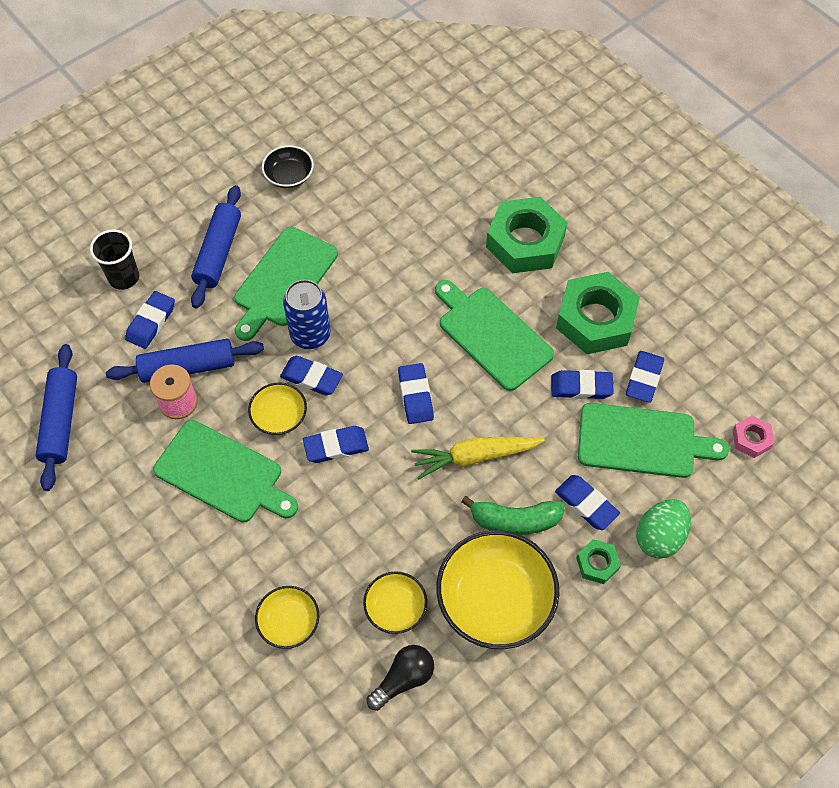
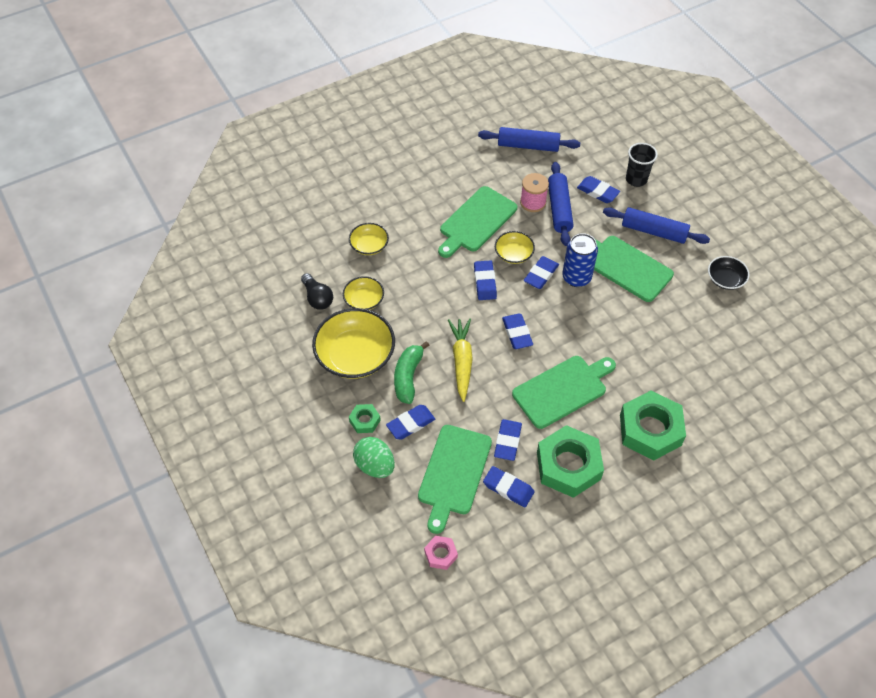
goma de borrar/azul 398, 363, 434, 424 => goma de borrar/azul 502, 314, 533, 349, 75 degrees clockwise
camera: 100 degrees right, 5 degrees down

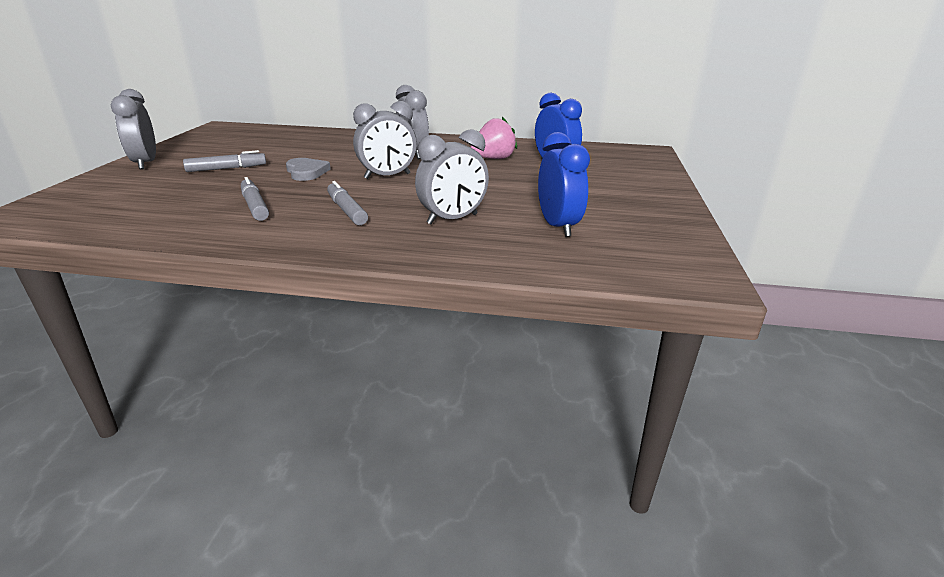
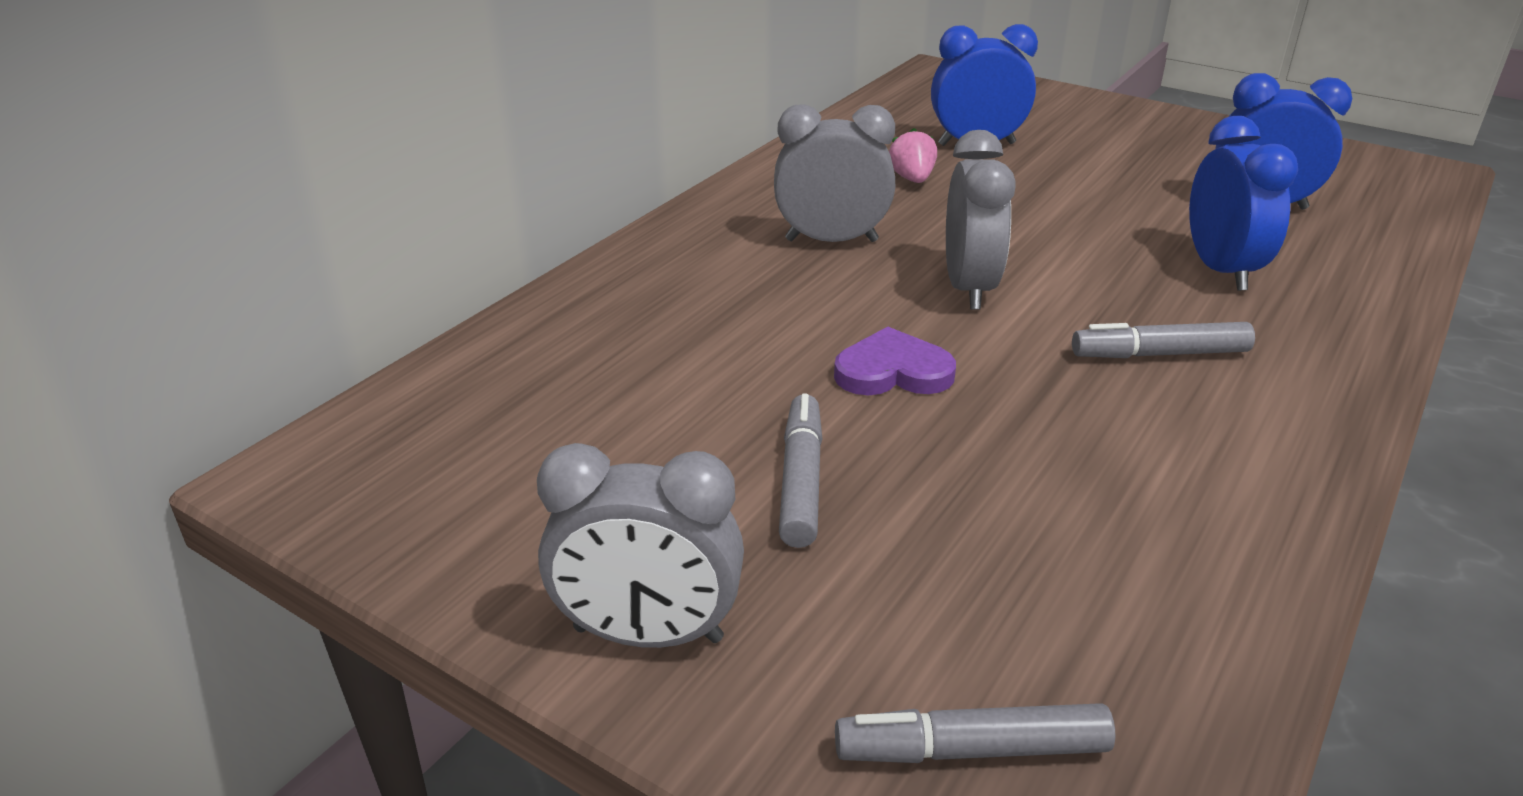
rotulador/gris 241, 177, 269, 221 => rotulador/gris 835, 703, 1115, 763, shifted
corazón/gris 286, 158, 331, 181 => corazón/morado 834, 327, 956, 395
despertador/gris 415, 129, 489, 224 => despertador/azul 1189, 116, 1298, 291
fresa/rosa 471, 117, 517, 159 => fresa/rosa 889, 128, 937, 183, x0.63
camera: 65 degrees left, 5 degrees up

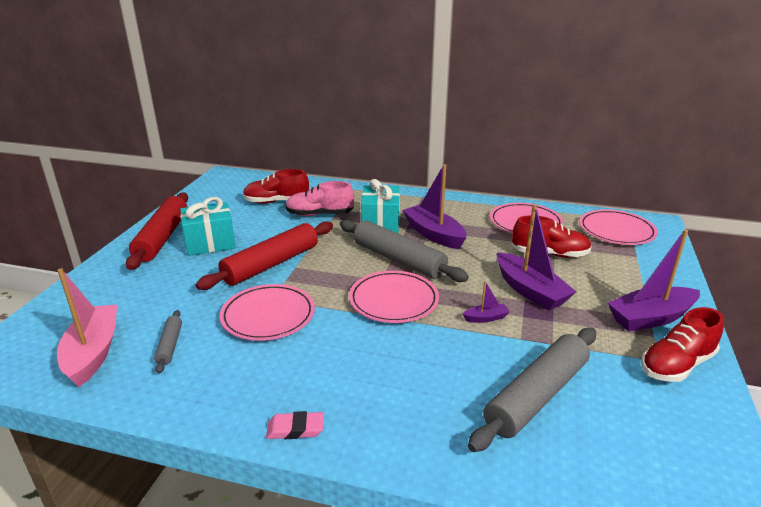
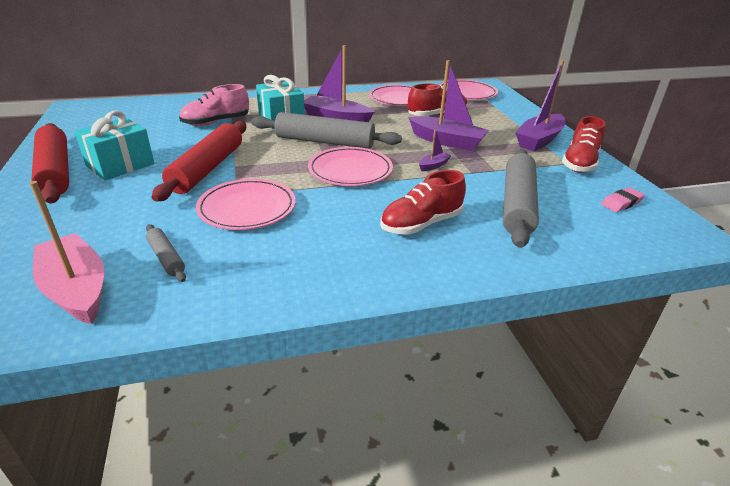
zapato/rojo 243, 169, 309, 204 => zapato/rojo 380, 170, 466, 235, shifted
goma de borrar/rosa 266, 411, 324, 439 => goma de borrar/rosa 601, 187, 645, 212, shifted
camera: 30 degrees left, 5 degrees up

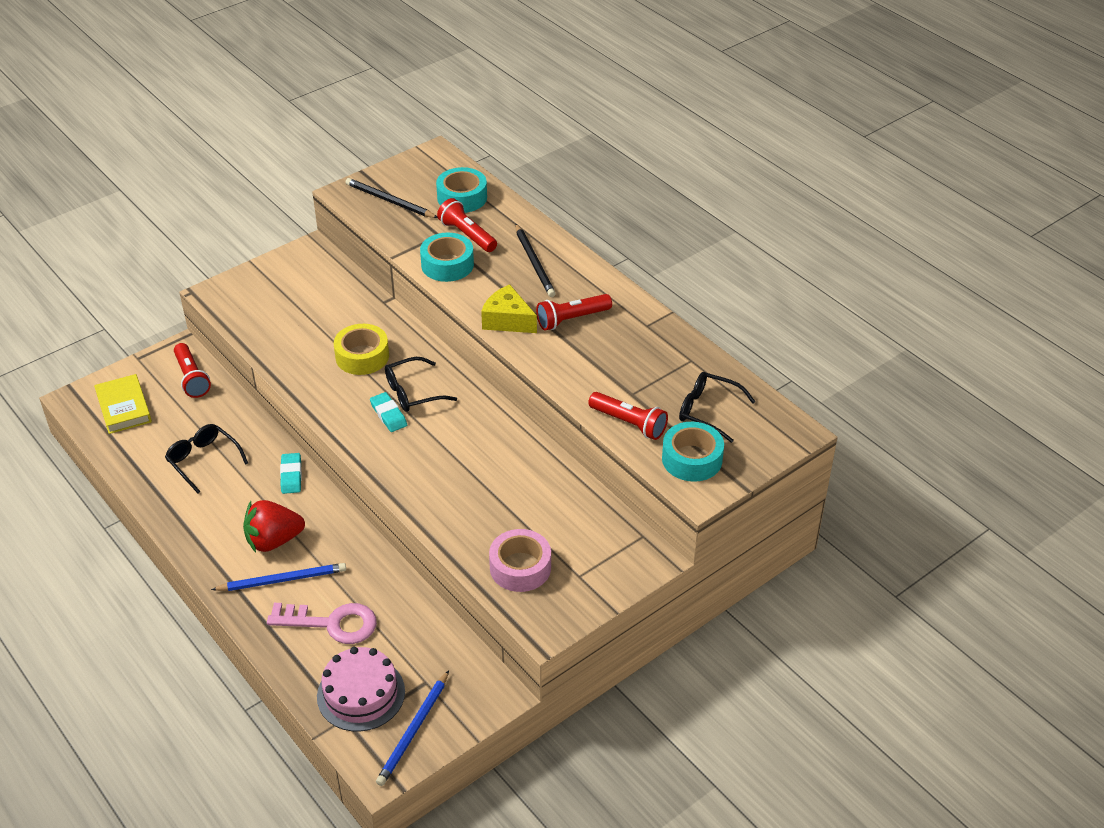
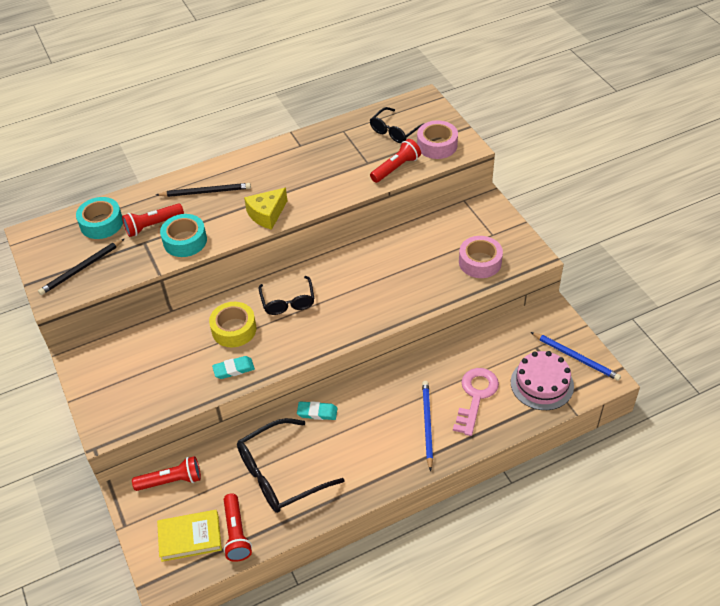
gafas/negro 165, 424, 248, 493 => gafas/negro 237, 418, 345, 513, x1.61
fresa/rojo 243, 500, 305, 552 => nothing
goma de borrar/turquesa 370, 392, 407, 432 => goma de borrar/turquesa 212, 356, 255, 379, shifted
lámpara de mano/rojo 536, 294, 612, 330 => lámpara de mano/rojo 223, 493, 252, 562, shifted
cinta adhesiva/turquesa 662, 422, 724, 482 => cinta adhesiva/rosa 417, 120, 458, 159
camera: 75 degrees left, 5 degrees up

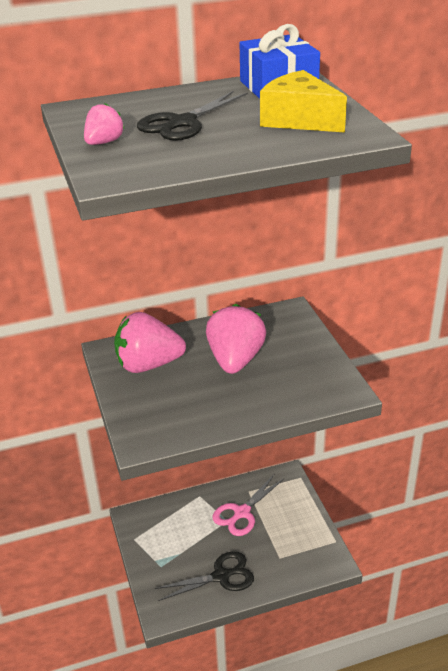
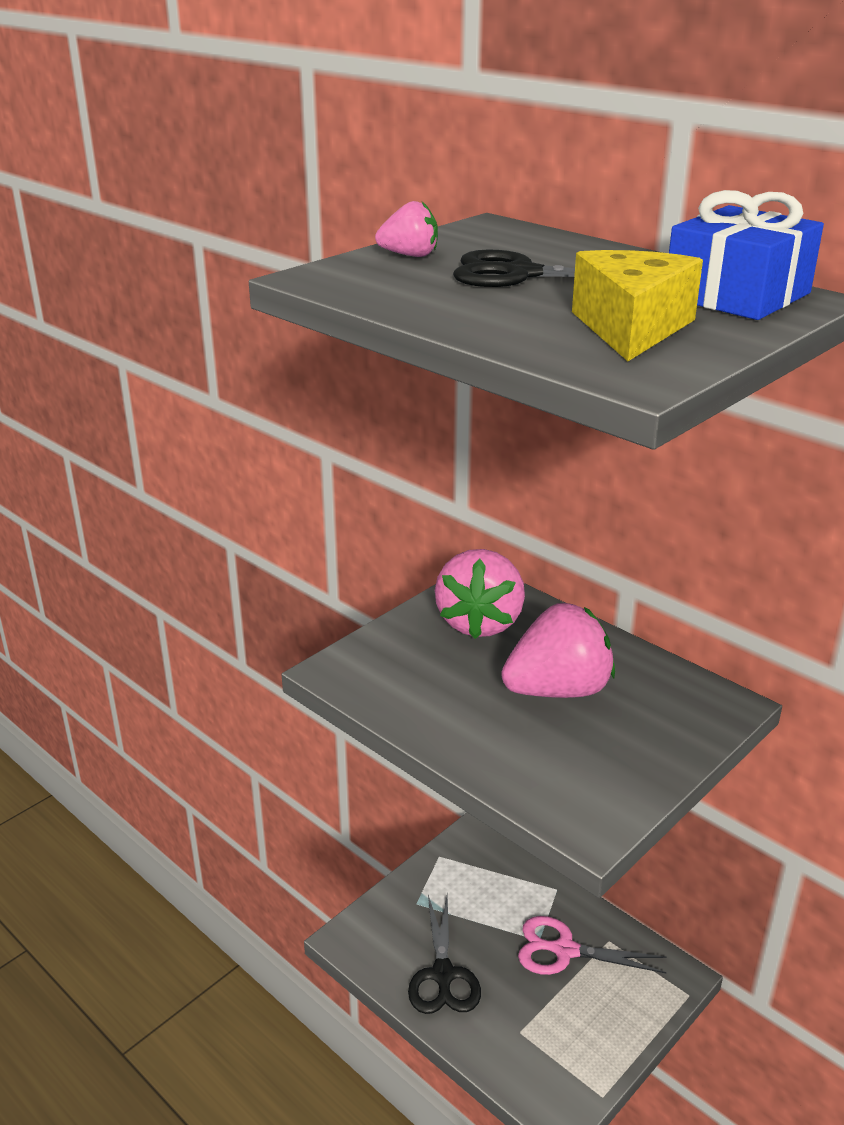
fresa/rosa 114, 312, 186, 373 => fresa/rosa 435, 549, 525, 639, 135 degrees counterclockwise
tijeras/negro 155, 551, 254, 601 => tijeras/negro 408, 895, 481, 1014, 45 degrees clockwise
camera: 60 degrees right, 5 degrees down

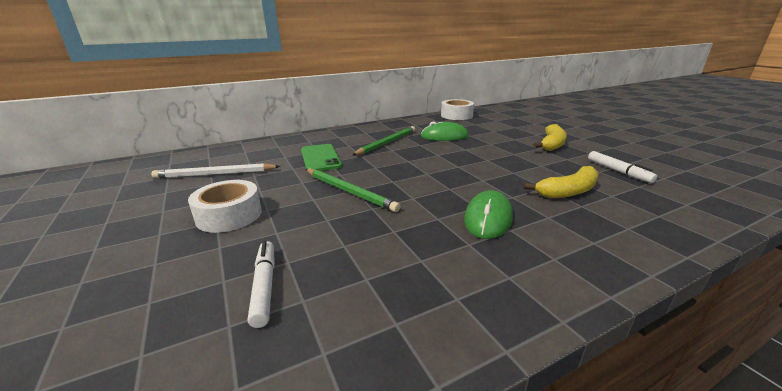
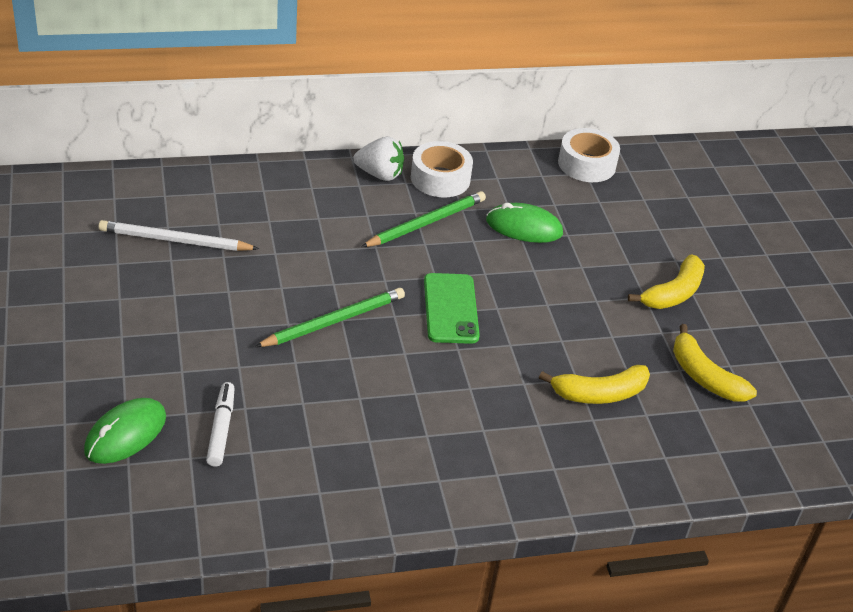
cinta adhesiva/blanco 188, 180, 262, 233 => cinta adhesiva/blanco 411, 141, 473, 197, shifted
móvil/verde 301, 144, 342, 171 => móvil/verde 424, 273, 480, 344, shifted
lápiz/verde 306, 169, 401, 212 => lápiz/verde 255, 288, 405, 347, 90 degrees counterclockwise
ratón/verde 464, 190, 513, 239 => ratón/verde 84, 398, 166, 464, shifted
rotulador/blanco 588, 151, 657, 183 => plátano/amarillo 673, 324, 757, 402
nothing => fresa/blanco 353, 136, 404, 181
camera: 10 degrees right, 15 degrees up

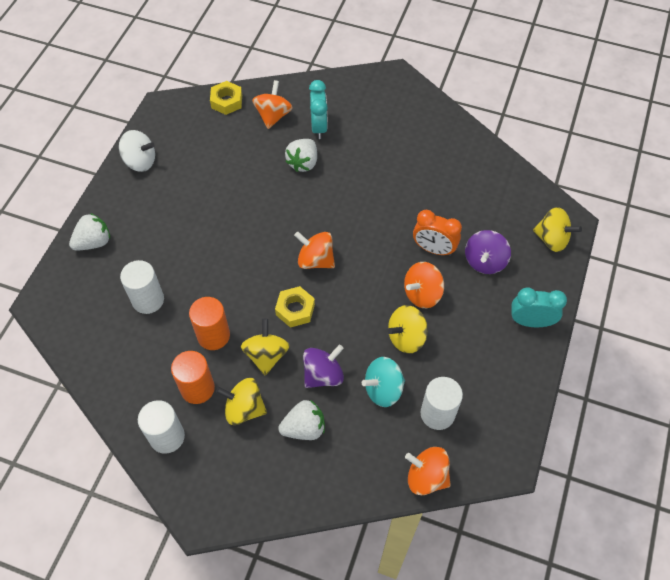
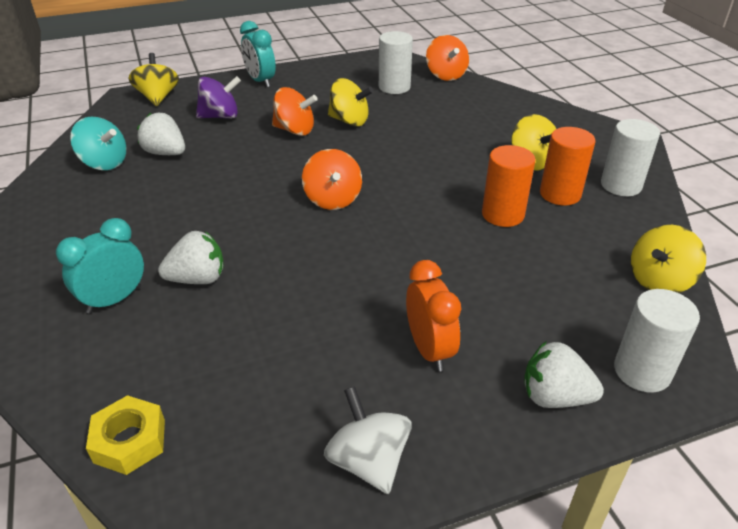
cilindro/blanco 120, 260, 164, 314 => cilindro/blanco 614, 289, 700, 393, shifted
peonza/amarillo 241, 319, 290, 376 => peonza/amarillo 631, 225, 706, 293, shifted
peonza/naranja 252, 80, 293, 129 => nothing
tuerca/amarillo 275, 286, 315, 328 => nothing
fresa/blanco 278, 400, 325, 440 => fresa/blanco 137, 113, 185, 155, shifted
peonza/morado 303, 345, 344, 388 => nothing
peonza/turquesa 362, 357, 405, 407 => peonza/turquesa 70, 116, 126, 170, shifted
despertador/naranja 413, 210, 462, 256 => despertador/naranja 406, 260, 461, 372, shifted
camera: 130 degrees left, 20 degrees down

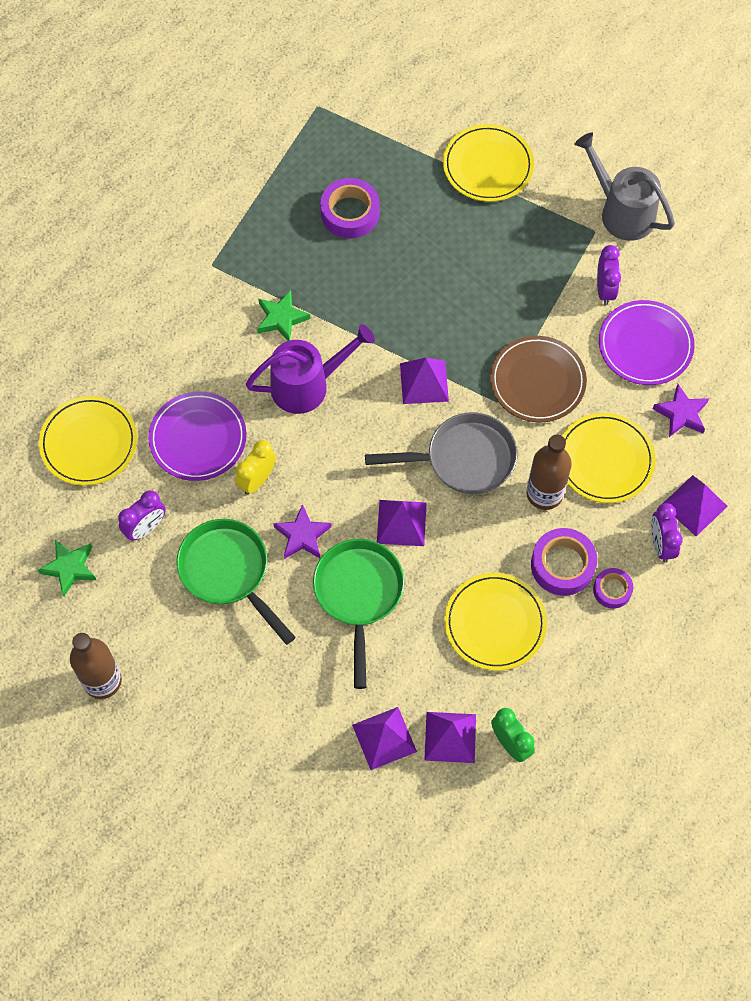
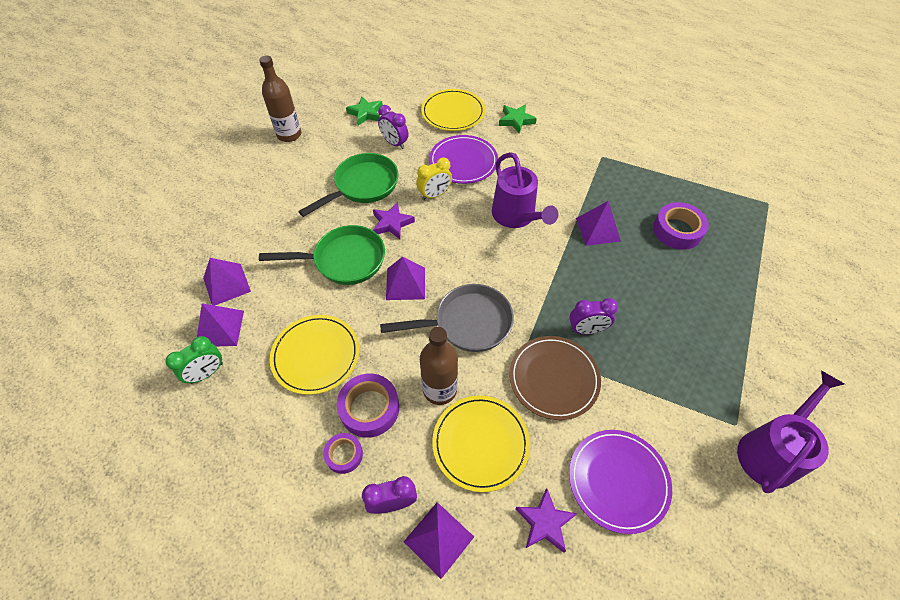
despertador/amarillo 235, 440, 276, 495 => despertador/amarillo 416, 157, 452, 200, 120 degrees clockwise
estrella/verde 257, 290, 310, 341 => estrella/verde 499, 104, 537, 133, shifted
sartén/gris 365, 412, 517, 494 => sartén/gris 380, 284, 514, 352, 90 degrees counterclockwise
pirámide/morado 400, 358, 449, 404 => pirámide/morado 576, 201, 621, 246, shifted
plato/amarillo 443, 124, 534, 202 => nothing
regadera/gris 575, 132, 675, 241 => regadera/morado 737, 370, 845, 493
despertador/morado 597, 245, 621, 305 => despertador/morado 569, 298, 618, 334, shifted
camera: 85 degrees right, 10 degrees down

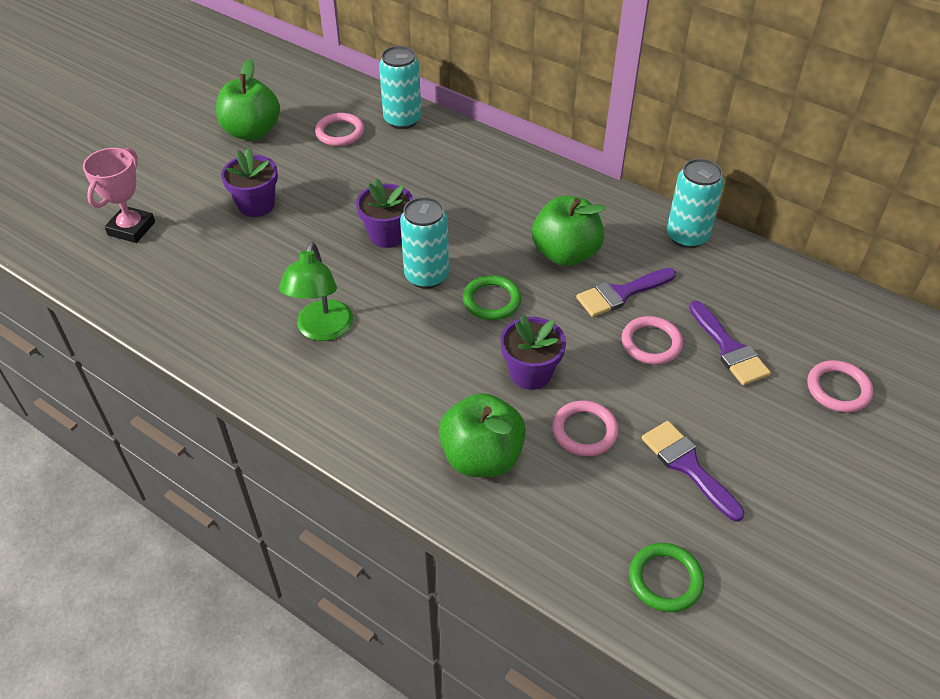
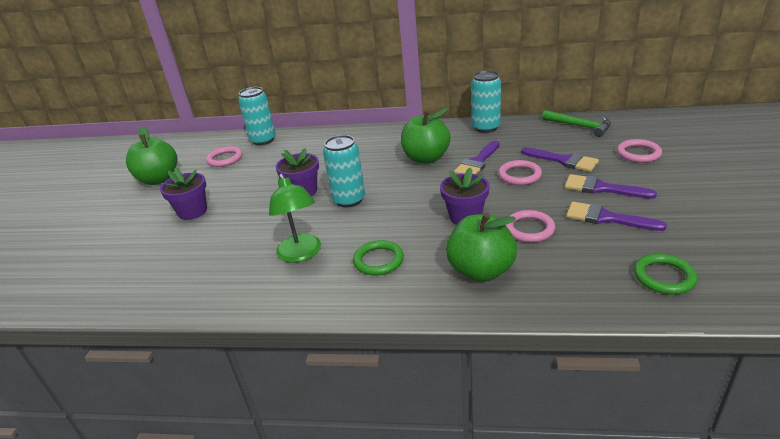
trofeo/rosa 83, 148, 155, 243 => nothing
anillo/verde 463, 275, 521, 320 => anillo/verde 353, 240, 404, 275, shifted
nothing => martillo/verde 542, 110, 611, 137
nothing => pincel/morado 565, 174, 657, 199
camera: 25 degrees left, 15 degrees down

